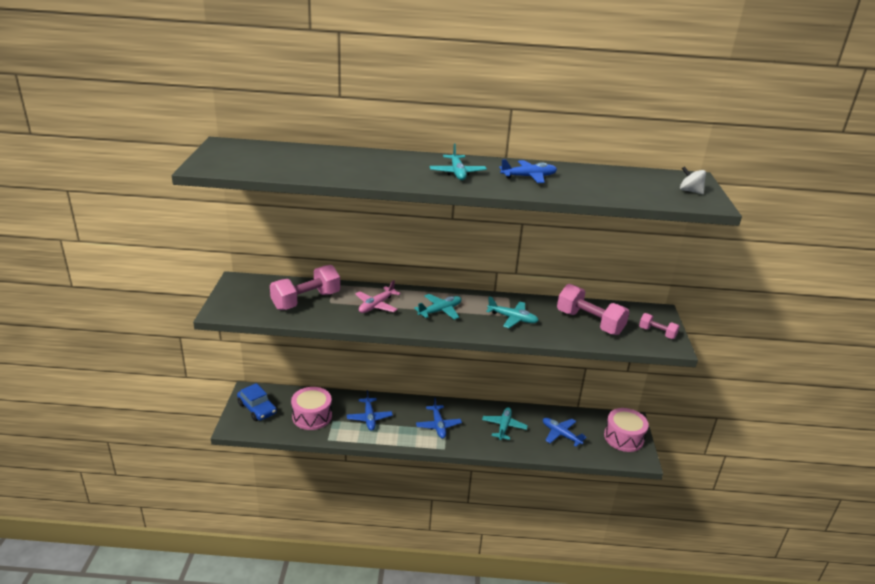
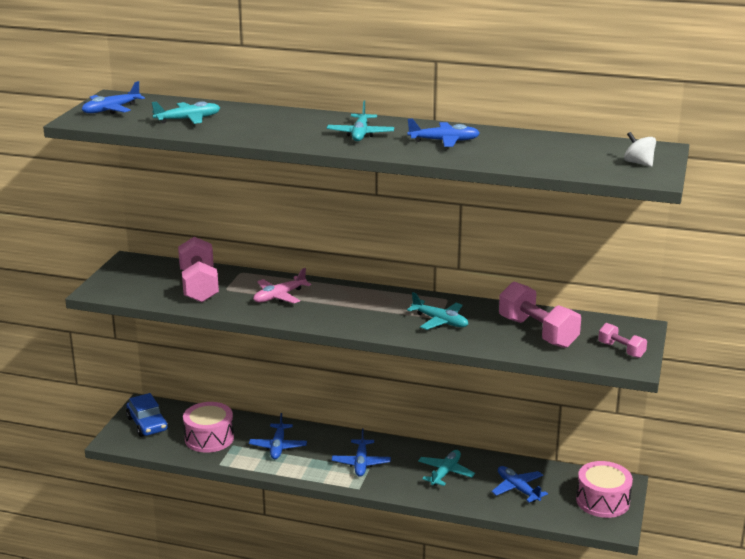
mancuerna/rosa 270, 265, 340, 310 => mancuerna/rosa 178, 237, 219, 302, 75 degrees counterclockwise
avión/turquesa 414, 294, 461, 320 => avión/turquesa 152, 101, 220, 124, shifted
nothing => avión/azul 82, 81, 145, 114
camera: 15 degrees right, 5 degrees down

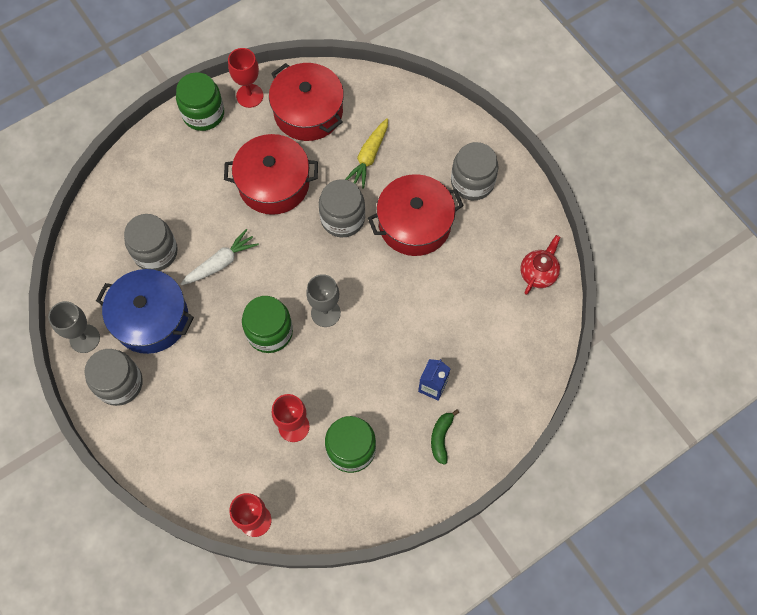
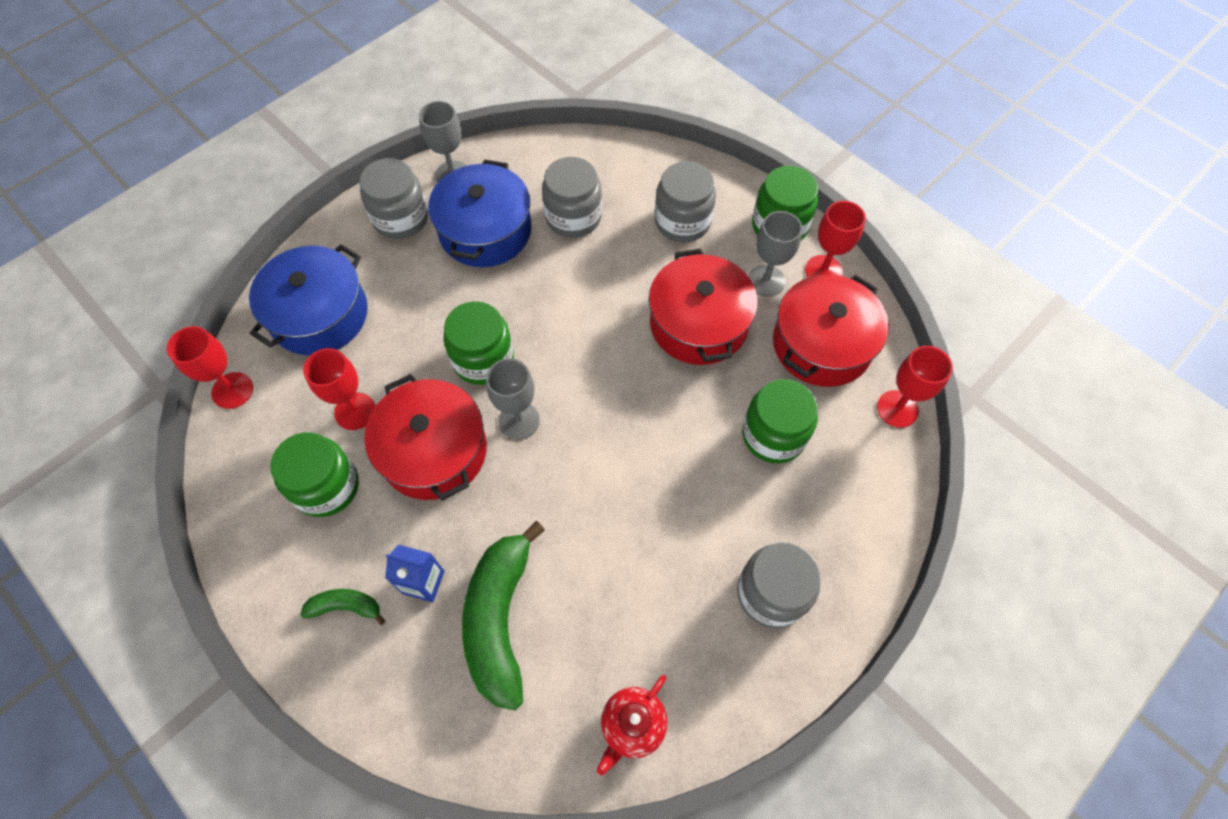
zanahoria/blanco 181, 229, 259, 285 => nothing
tarro/gris 319, 179, 365, 237 => tarro/gris 655, 161, 716, 242, shifted
zanahoria/amarillo 345, 118, 388, 189 => tarro/verde 742, 379, 818, 463
olla/rojo 368, 174, 464, 256 => olla/rojo 364, 374, 487, 501, shifted
tetera/rojo 520, 235, 560, 295 => tetera/rojo 597, 675, 668, 775, 105 degrees clockwise
nothing => olla/azul 249, 244, 368, 356
nothing => plátano/verde 462, 521, 545, 710
nothing => copa/gris 748, 211, 802, 297
nothing => copa/rojo 877, 346, 953, 428
camera: 80 degrees right, 5 degrees down

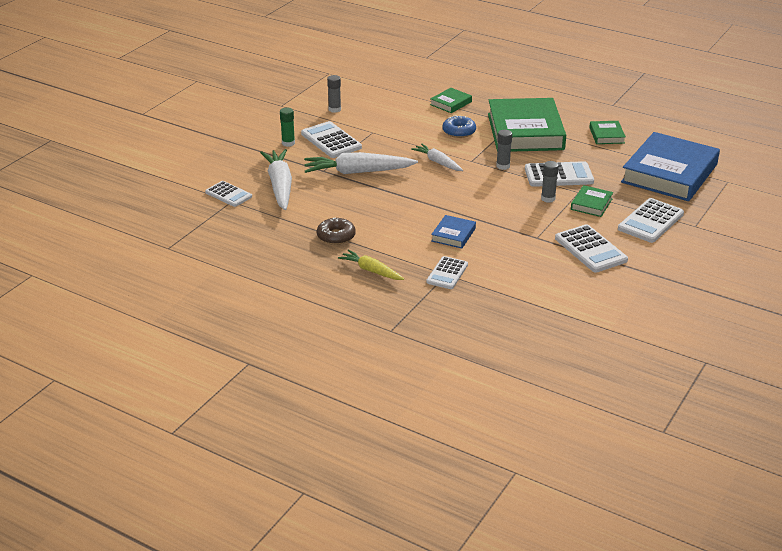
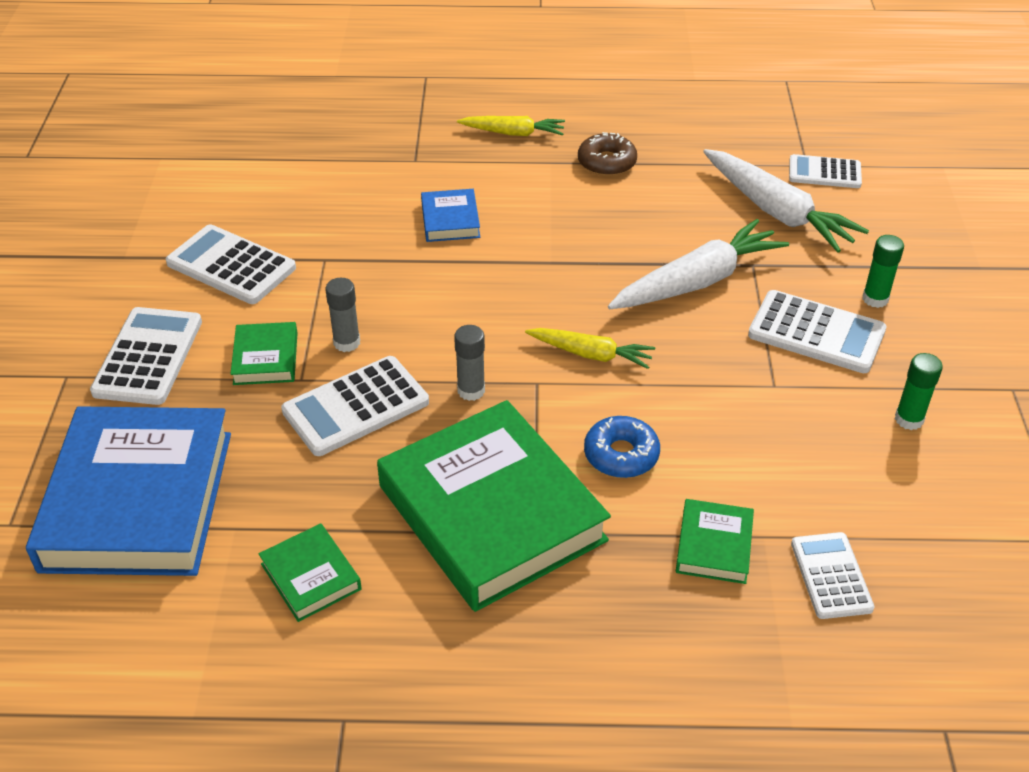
barra de pegamento/gris 327, 75, 341, 113 => barra de pegamento/verde 895, 353, 943, 430
zanahoria/blanco 411, 144, 463, 171 => zanahoria/amarillo 525, 328, 655, 369
calculadora/blanco 426, 256, 468, 289 => calculadora/blanco 791, 532, 875, 619, shifted
camera: 150 degrees right, 10 degrees up

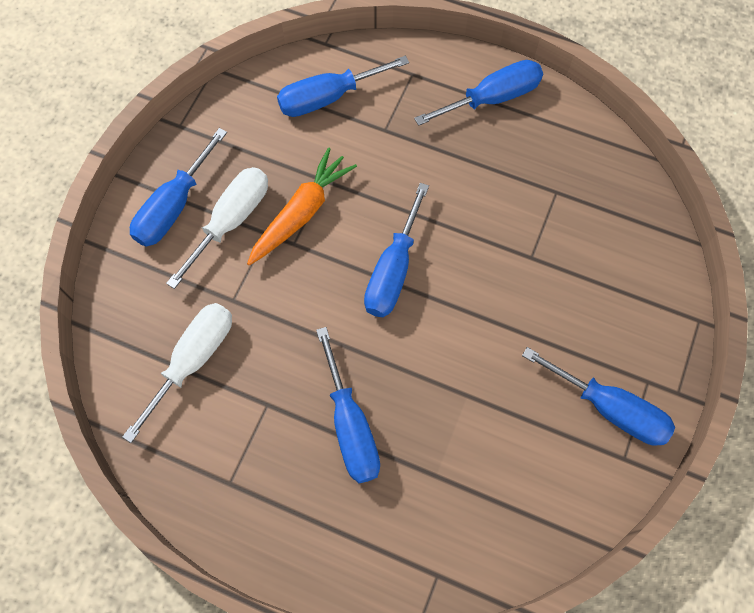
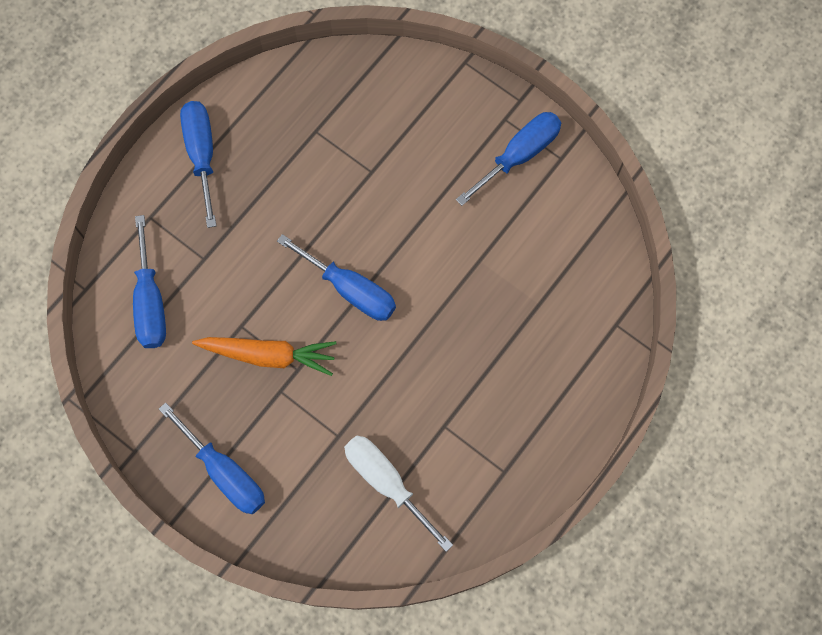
destornillador/blanco 166, 167, 268, 289 => nothing
zanahoria/naranja 247, 147, 357, 266 => zanahoria/naranja 192, 337, 337, 376, 135 degrees clockwise
destornillador/azul 316, 327, 380, 483 => nothing
camera: 75 degrees left, 5 degrees up

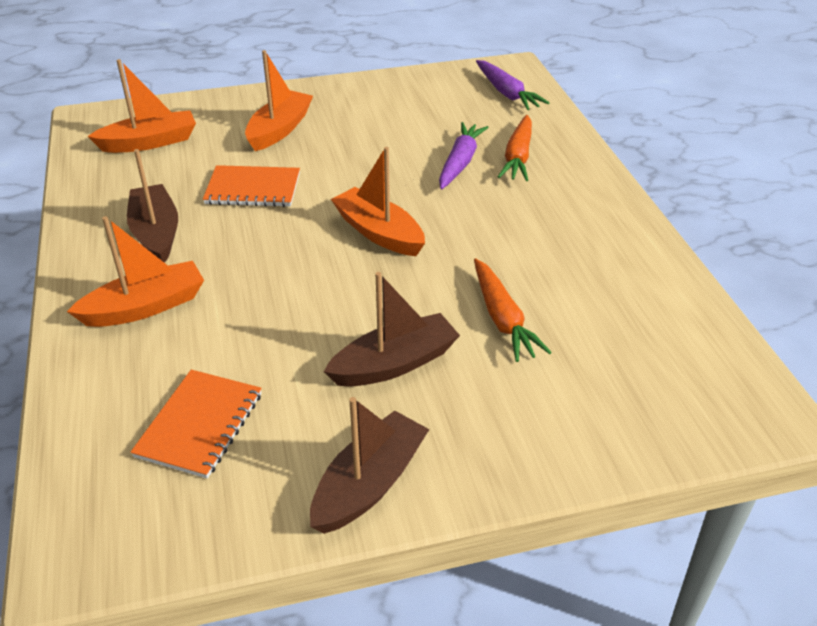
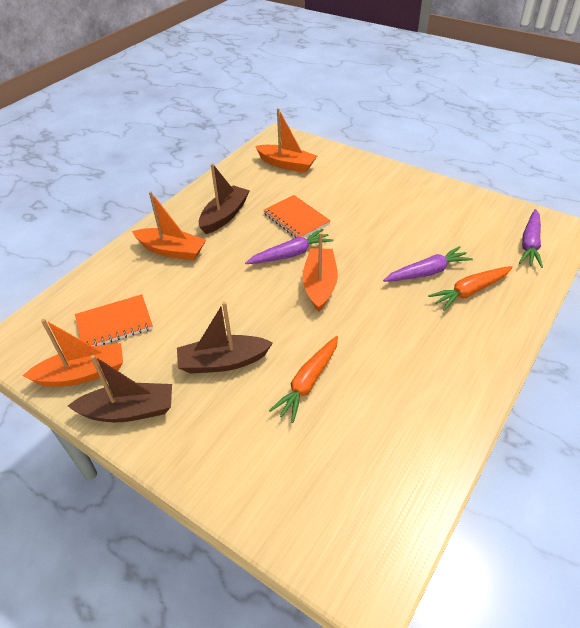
barco/naranja 245, 50, 313, 151 => barco/naranja 22, 319, 123, 387, shifted
barco/marrón 324, 272, 460, 387 => barco/marrón 177, 302, 273, 374, 150 degrees clockwise
nothing => zanahoria/morado 245, 229, 333, 264
camera: 50 degrees right, 5 degrees up

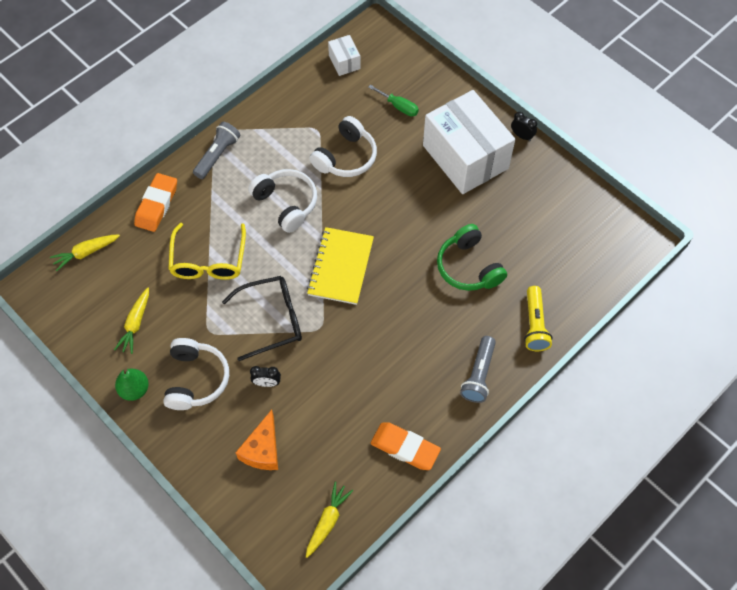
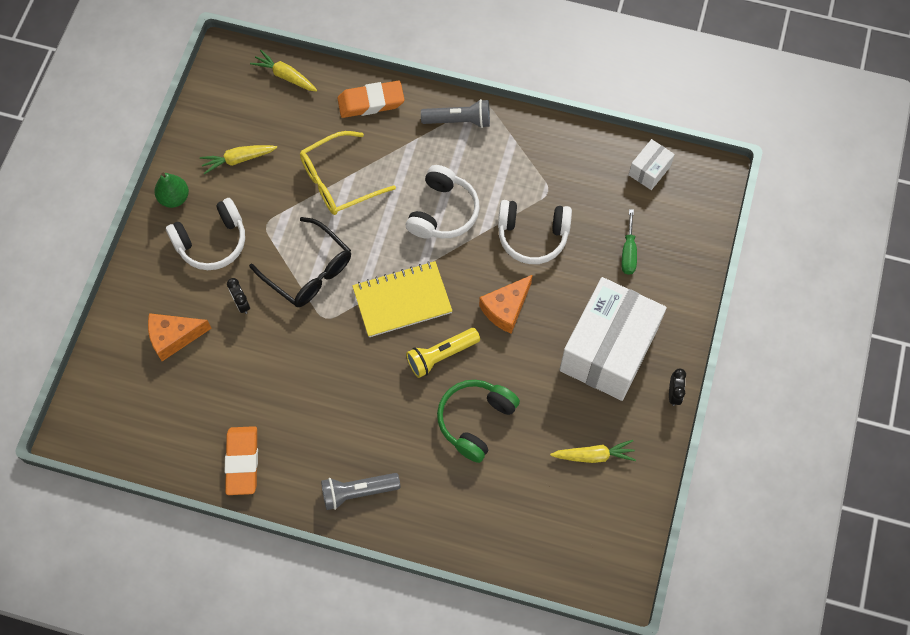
zanahoria/amarillo 306, 482, 353, 558 => zanahoria/amarillo 550, 440, 636, 463, shifted
lámpara de mano/amarillo 524, 286, 552, 351 => lámpara de mano/amarillo 406, 328, 480, 378, shifted
nothing => queso/naranja 479, 275, 533, 333
camera: 60 degrees right, 5 degrees up

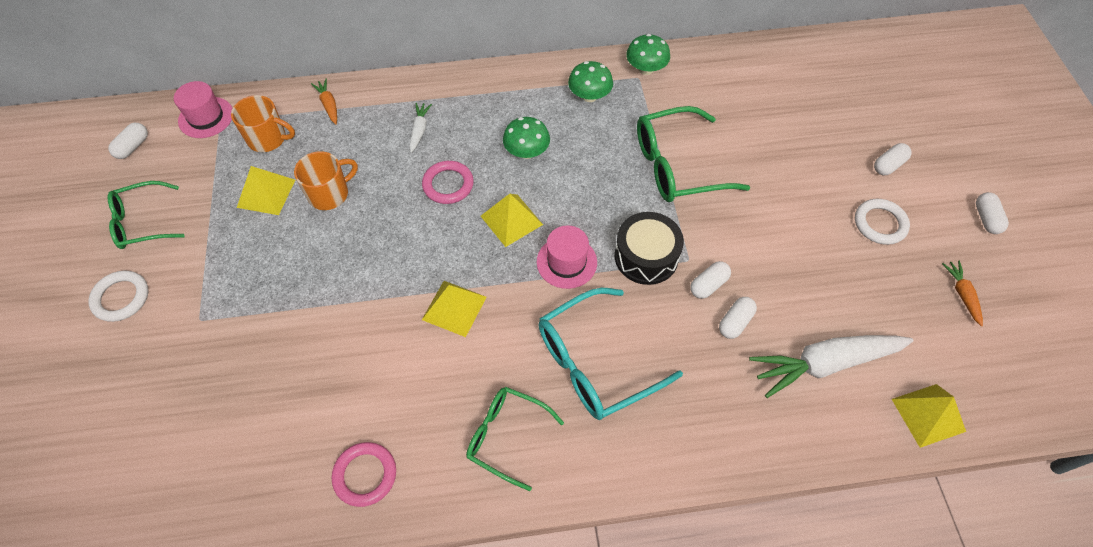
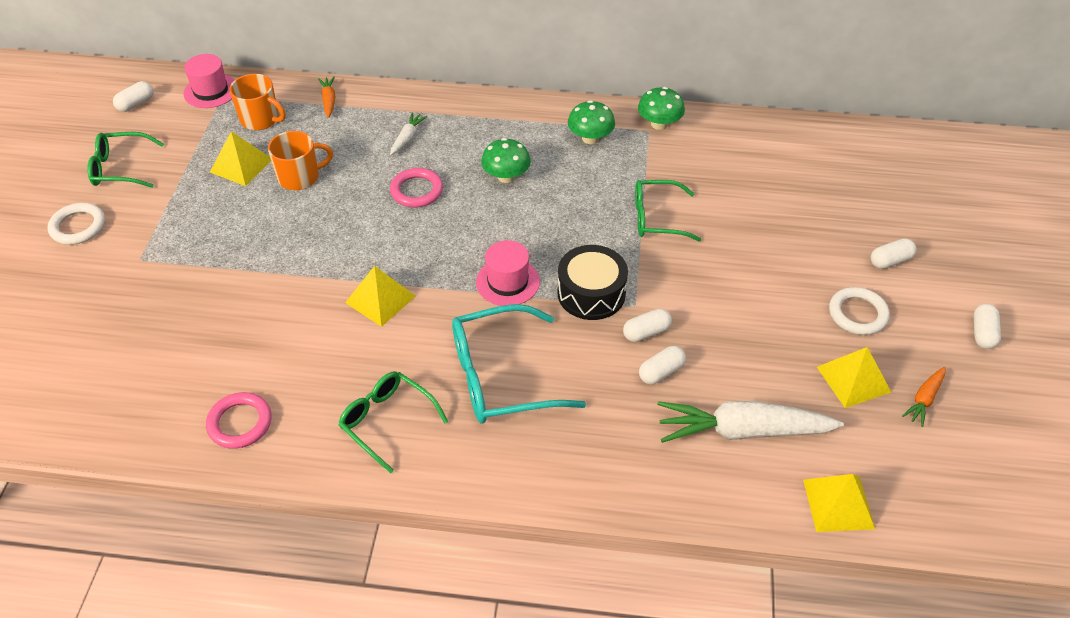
pirámide/amarillo 481, 194, 543, 247 => pirámide/amarillo 817, 347, 891, 408, shifted
gafas/verde 637, 106, 750, 202 => gafas/verde 635, 180, 701, 242, x0.65
zanahoria/naranja 942, 261, 983, 326 => zanahoria/naranja 902, 367, 946, 427, 150 degrees counterclockwise
camera: 15 degrees right, 10 degrees down

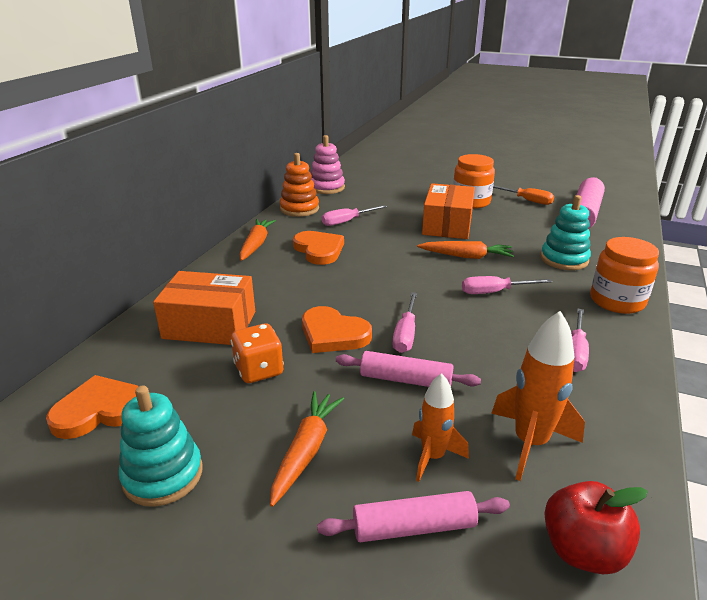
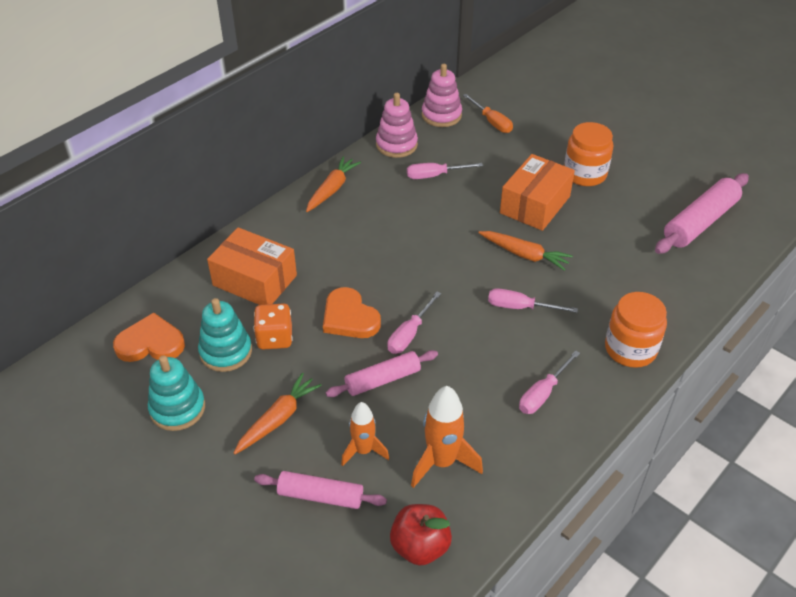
juguete apilable/naranja 280, 153, 319, 217 => juguete apilable/rosa 376, 93, 418, 158
corazón/naranja 293, 231, 344, 265 => nothing
rodillo/rosa 336, 351, 481, 387 => rodillo/rosa 326, 350, 438, 397, 60 degrees counterclockwise
destornillador/naranja 493, 185, 554, 205 => destornillador/naranja 463, 94, 513, 133, shifted
juguete apilable/turquesa 541, 195, 591, 270 => juguete apilable/turquesa 198, 298, 252, 372, shifted
camera: 20 degrees right, 15 degrees up

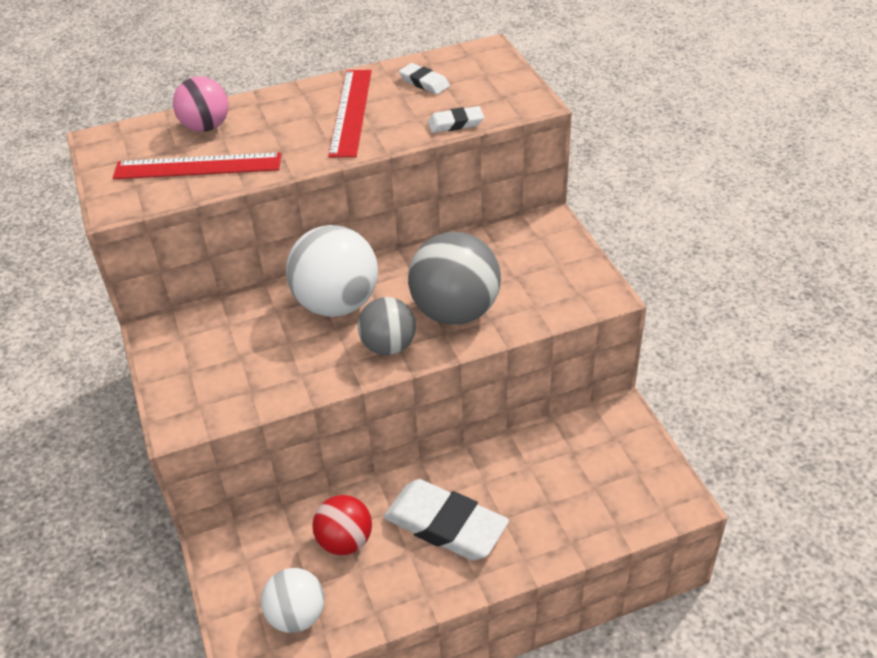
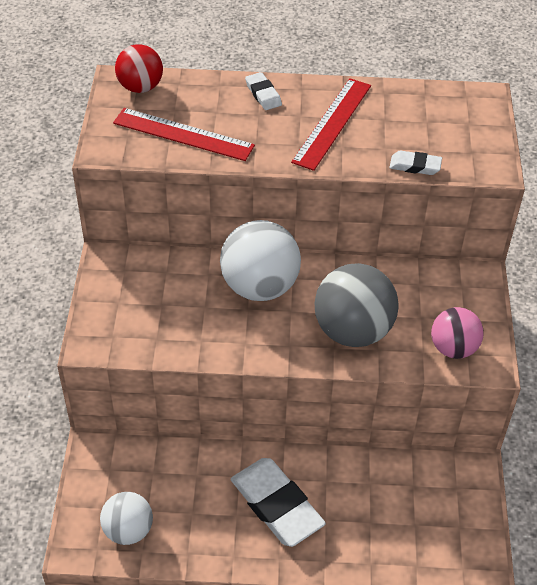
pelota/rosa 173, 76, 229, 132 => pelota/rosa 431, 307, 484, 359, shifted
pelota/rojo 312, 495, 372, 555 => pelota/rojo 115, 44, 163, 93, shifted
pelota/gris 358, 297, 416, 355 => nothing
goma de borrar/blanco 399, 63, 450, 95 => goma de borrar/blanco 245, 72, 282, 110, shifted
camera: 20 degrees right, 5 degrees up

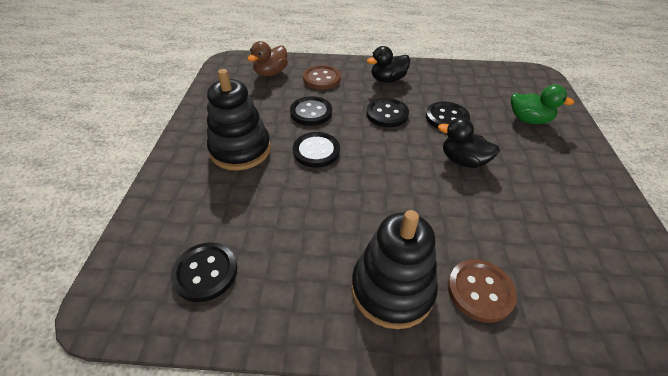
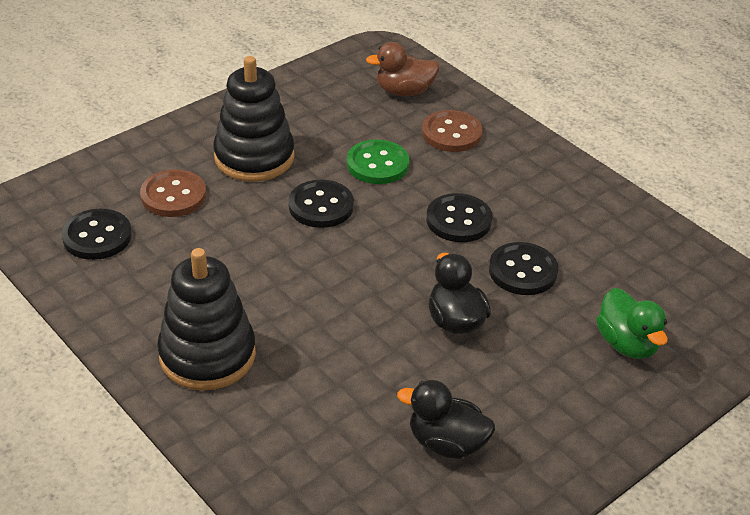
botón/negro 290, 96, 332, 126 => botón/verde 347, 139, 409, 184
pato/negro 367, 46, 410, 83 => pato/negro 397, 380, 495, 459, shifted
botón/marrón 448, 259, 517, 323 => botón/marrón 140, 169, 206, 217, shifted
camera: 45 degrees right, 5 degrees down

